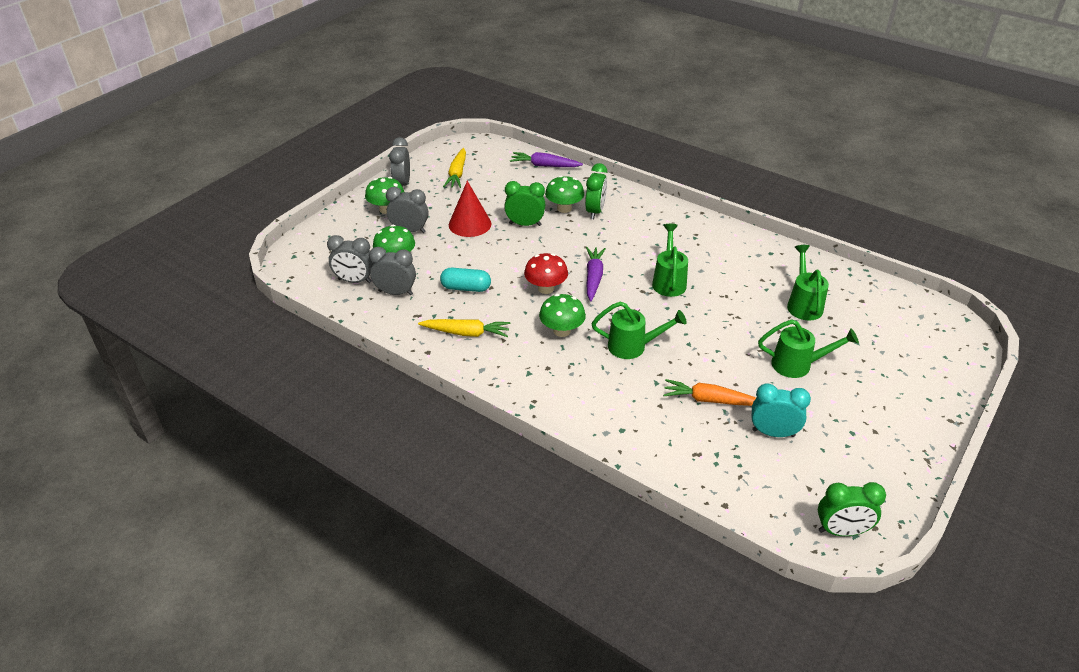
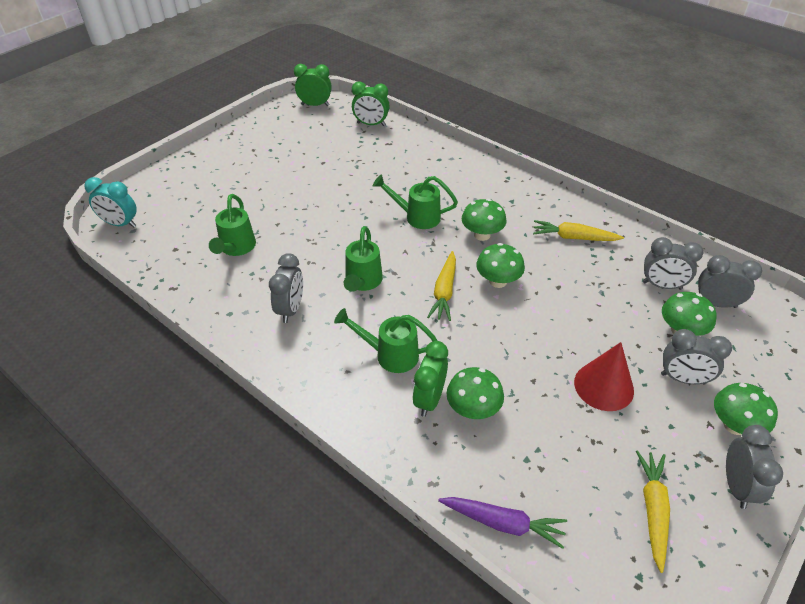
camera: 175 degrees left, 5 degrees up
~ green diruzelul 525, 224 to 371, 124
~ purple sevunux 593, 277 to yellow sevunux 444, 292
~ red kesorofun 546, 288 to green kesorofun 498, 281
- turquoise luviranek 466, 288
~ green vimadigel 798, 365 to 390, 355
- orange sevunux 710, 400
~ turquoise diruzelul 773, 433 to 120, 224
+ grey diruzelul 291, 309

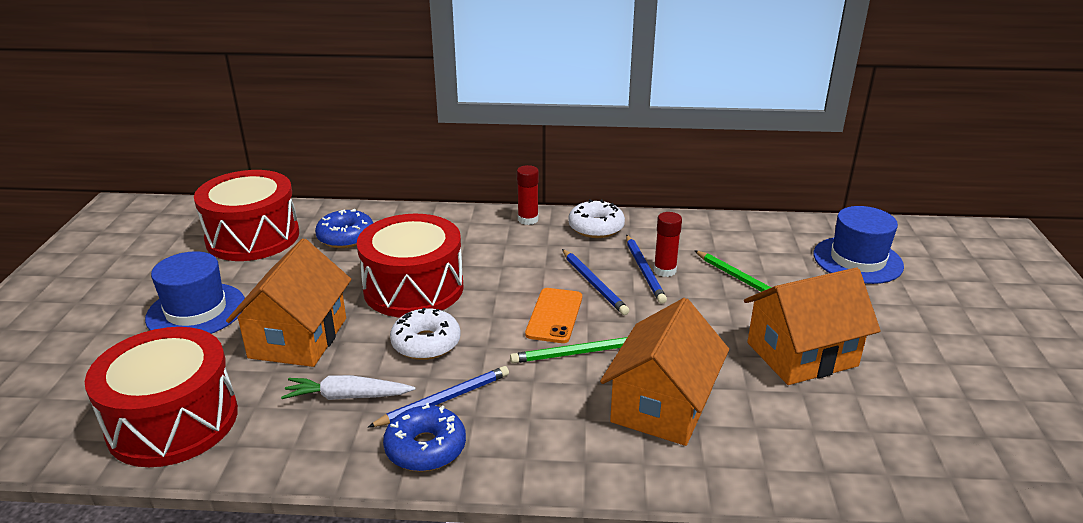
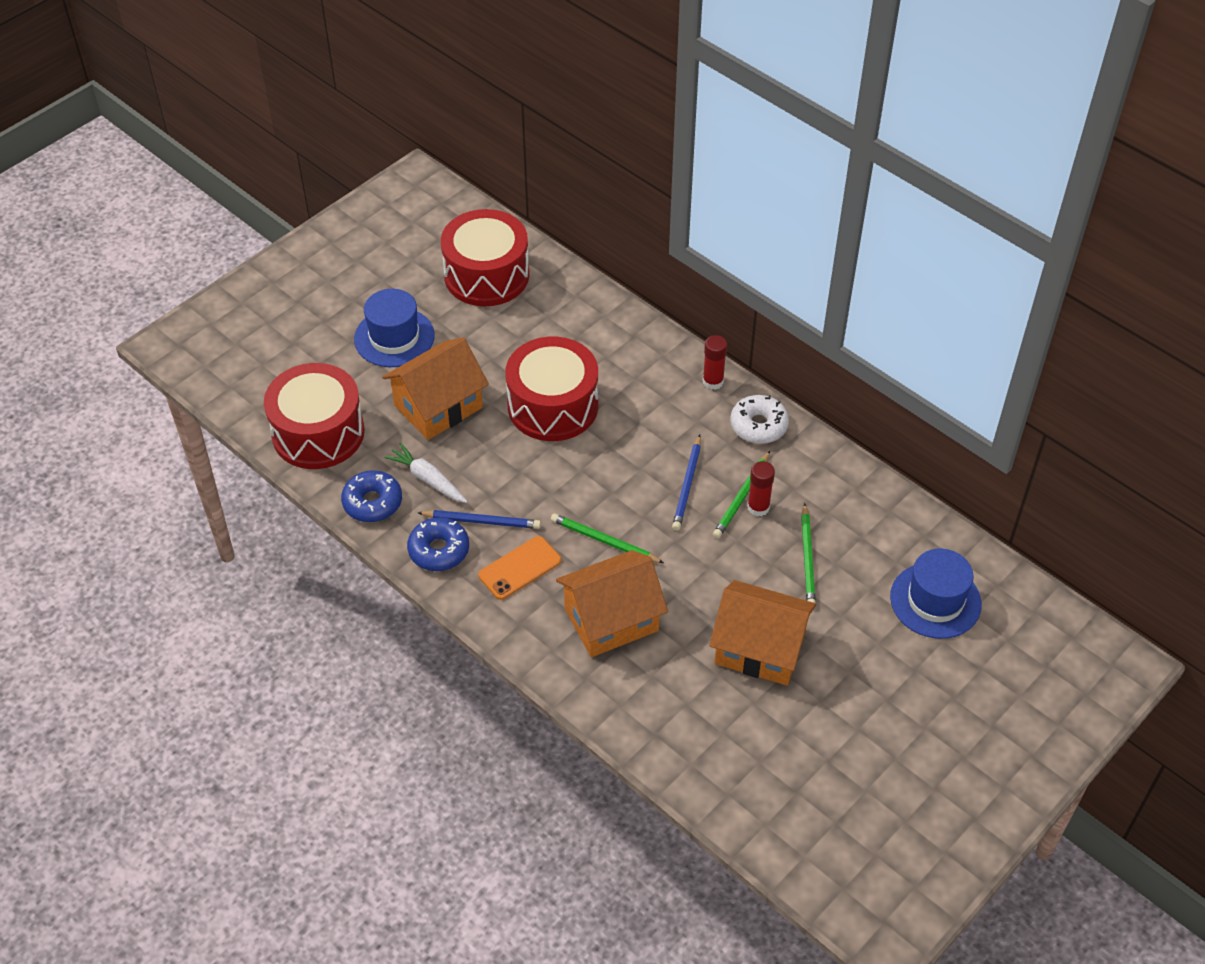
camera: 40 degrees right, 20 degrees up
~ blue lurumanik 346, 237 to 372, 502
~ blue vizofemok 644, 271 to green vizofemok 742, 497
~ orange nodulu 554, 315 to 520, 568
- white lurumanik 426, 343

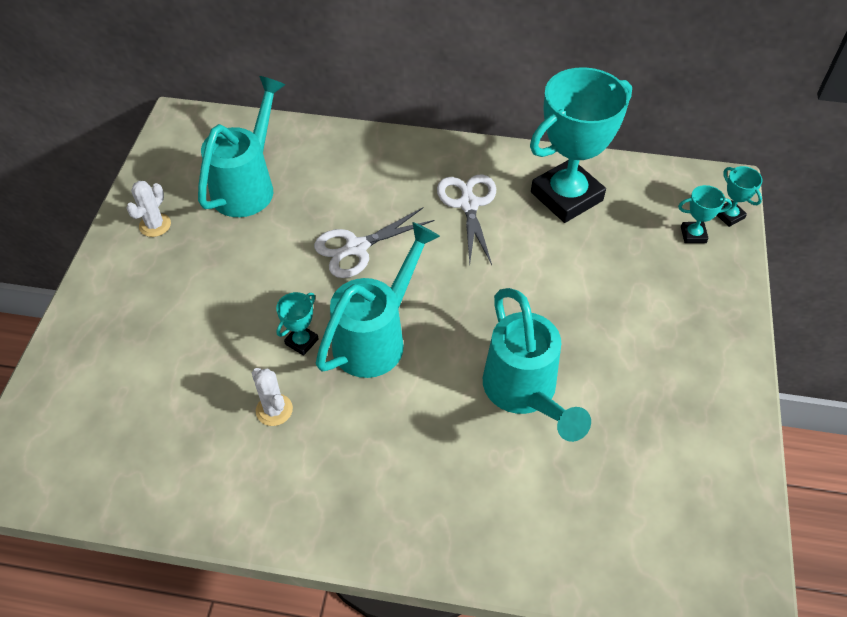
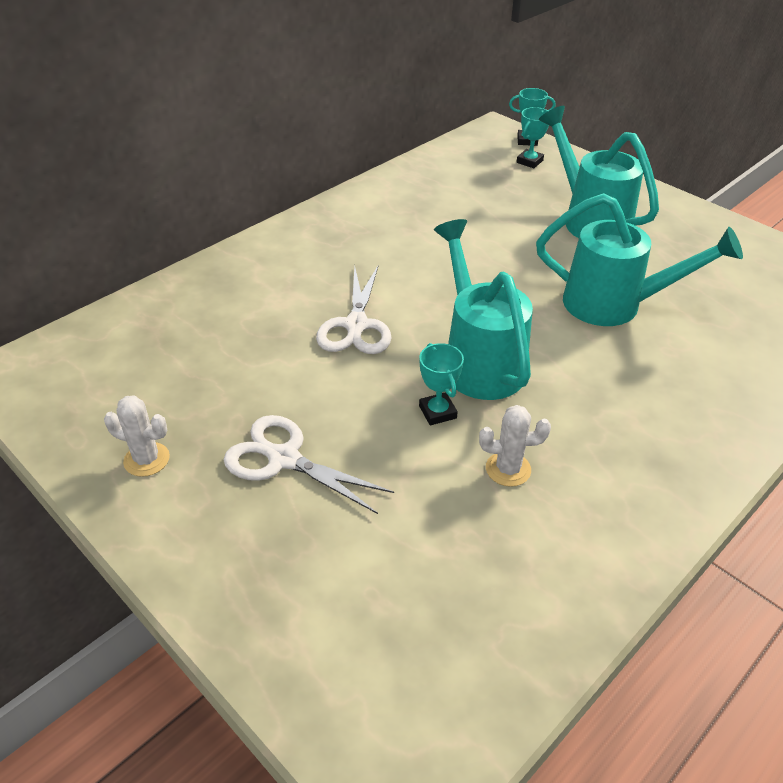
camera: 55 degrees left, 10 degrees down
- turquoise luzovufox 566, 196
~ turquoise vimadigel 248, 185 to 589, 219
~ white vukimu 469, 204 to 284, 459
~ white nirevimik 155, 225 = 146, 459 45 degrees counterclockwise

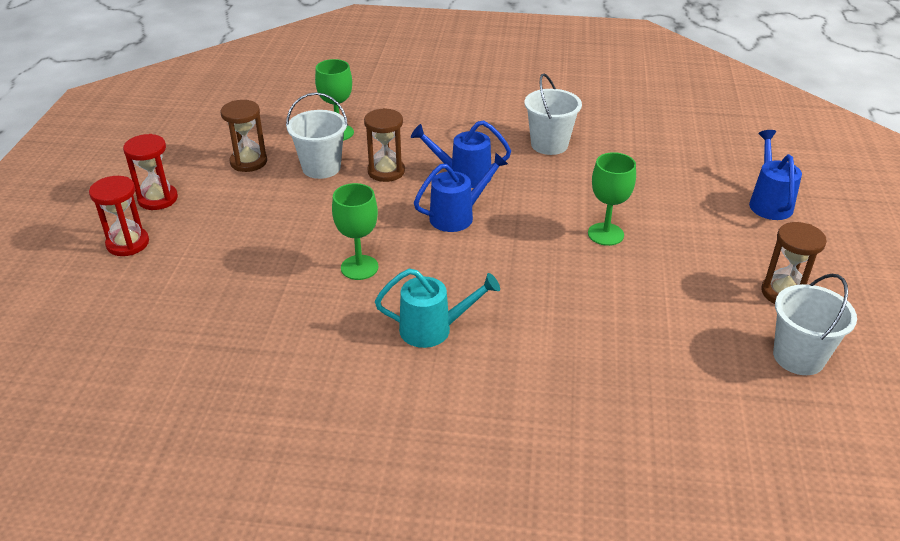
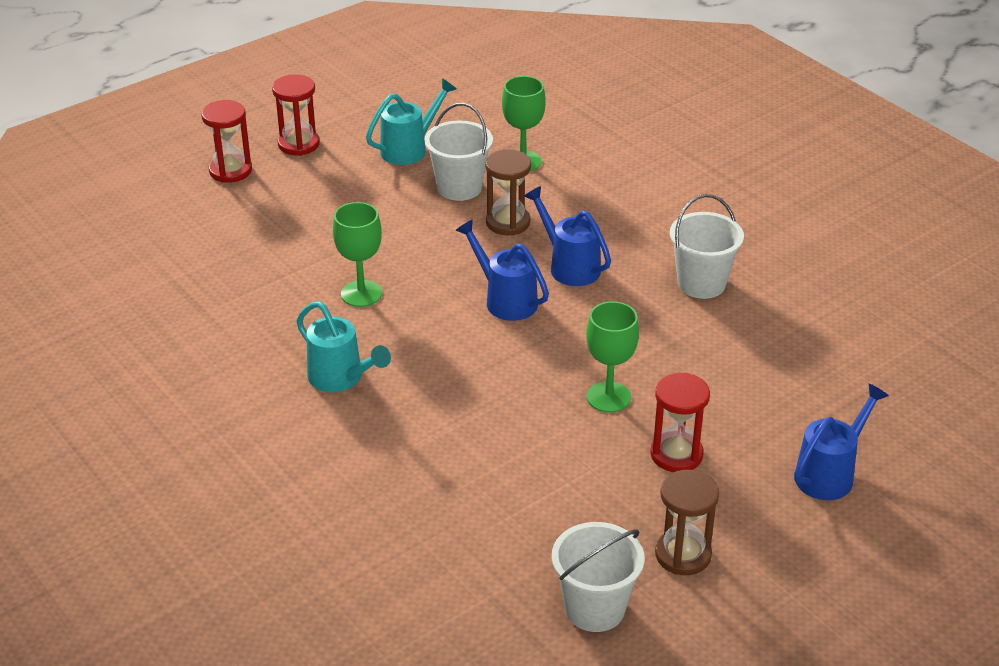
camera: 45 degrees right, 0 degrees up
~ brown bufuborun 248, 162 to turquoise vimadigel 409, 149
~ blue vimadigel 458, 216 = 505, 300 150 degrees counterclockwise
+ red bufuborun 676, 454

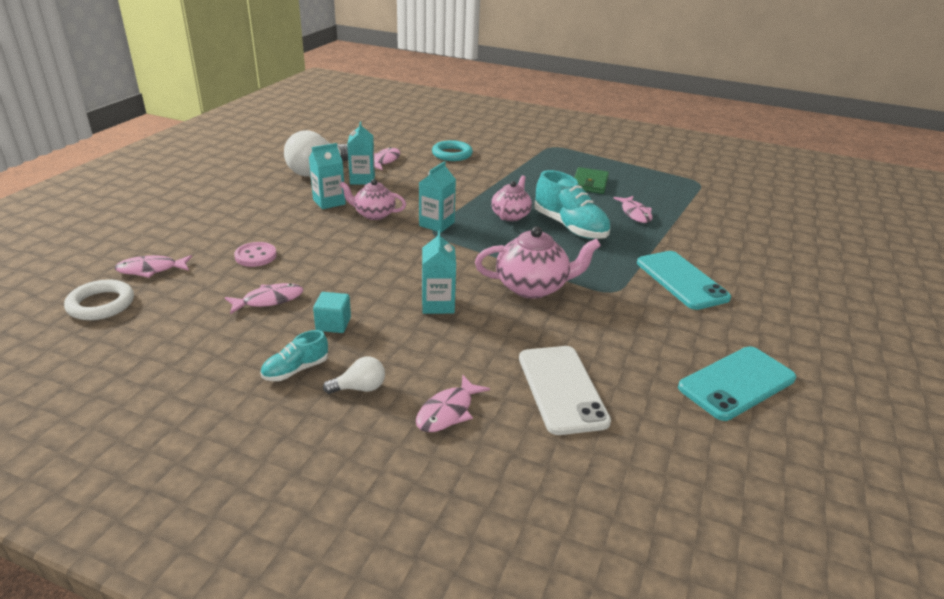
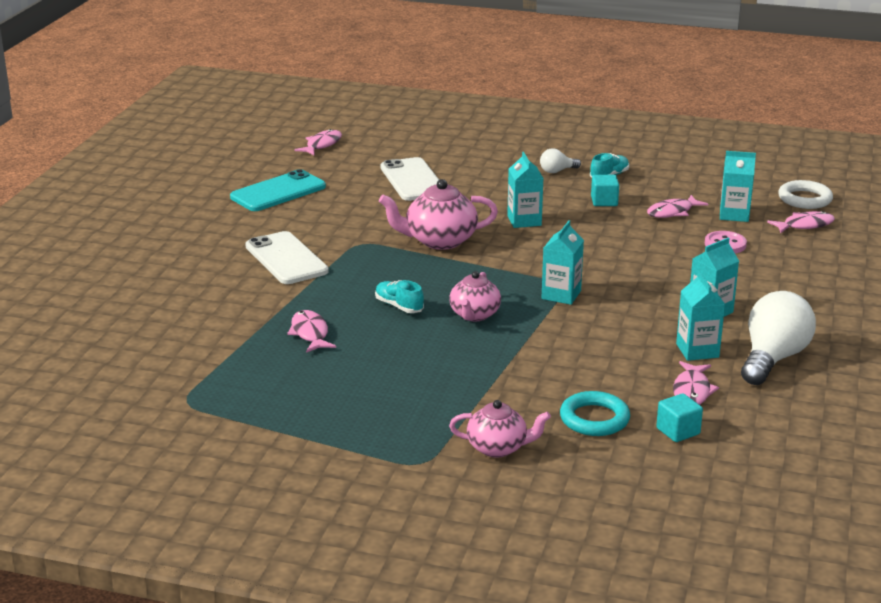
camera: 175 degrees right, 5 degrees down
- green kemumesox 590, 183
~ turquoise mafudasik 570, 227 = 399, 306 x0.53
~ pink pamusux 374, 214 to 498, 448
~ turquoise nodulu 681, 280 to white nodulu 286, 259
~ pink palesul 448, 412 to 322, 145
+ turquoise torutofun 734, 215
+ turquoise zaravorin 678, 431

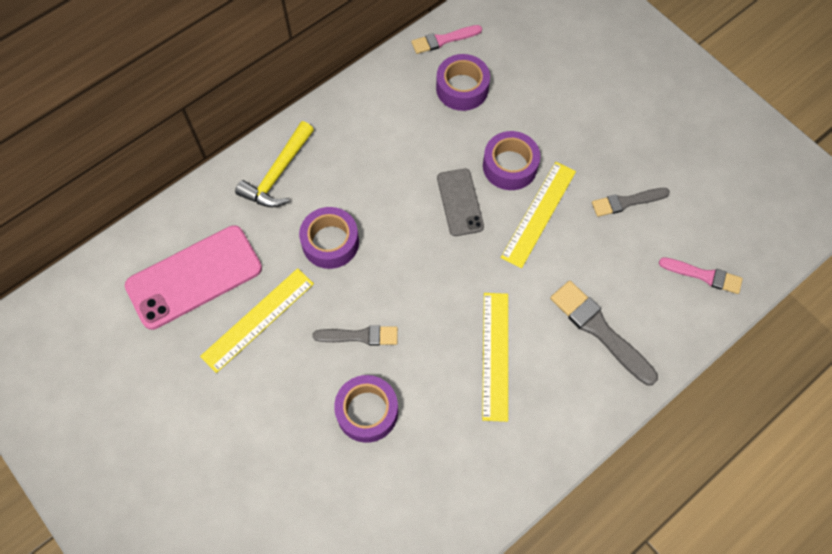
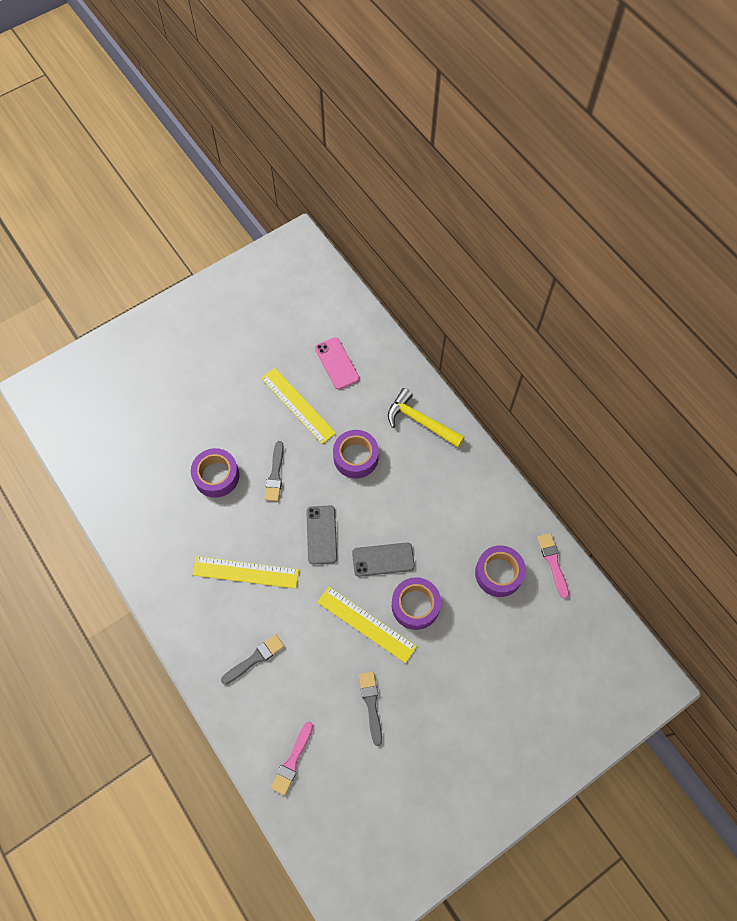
camera: 95 degrees right, 0 degrees up
~ pink nodulu 194, 277 = 337, 363 x0.58
~ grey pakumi 600, 330 = 254, 659 x0.65
+ grey nodulu 321, 535

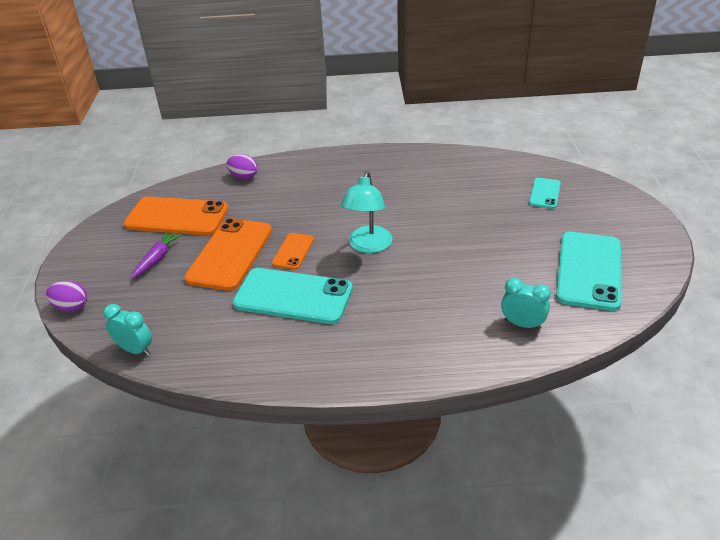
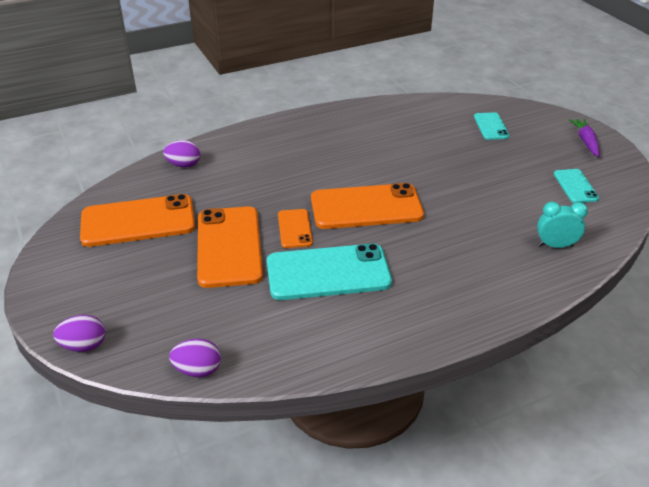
camera: 25 degrees left, 0 degrees up
~ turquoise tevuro 368, 246 to orange nodulu 366, 207
~ purple sevunux 157, 259 to 585, 141
~ turquoise nodulu 589, 270 = 575, 186 x0.51
~ turquoise diruzelul 135, 350 to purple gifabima 198, 370

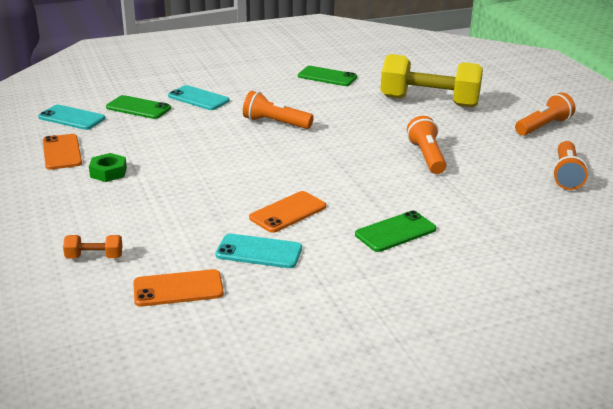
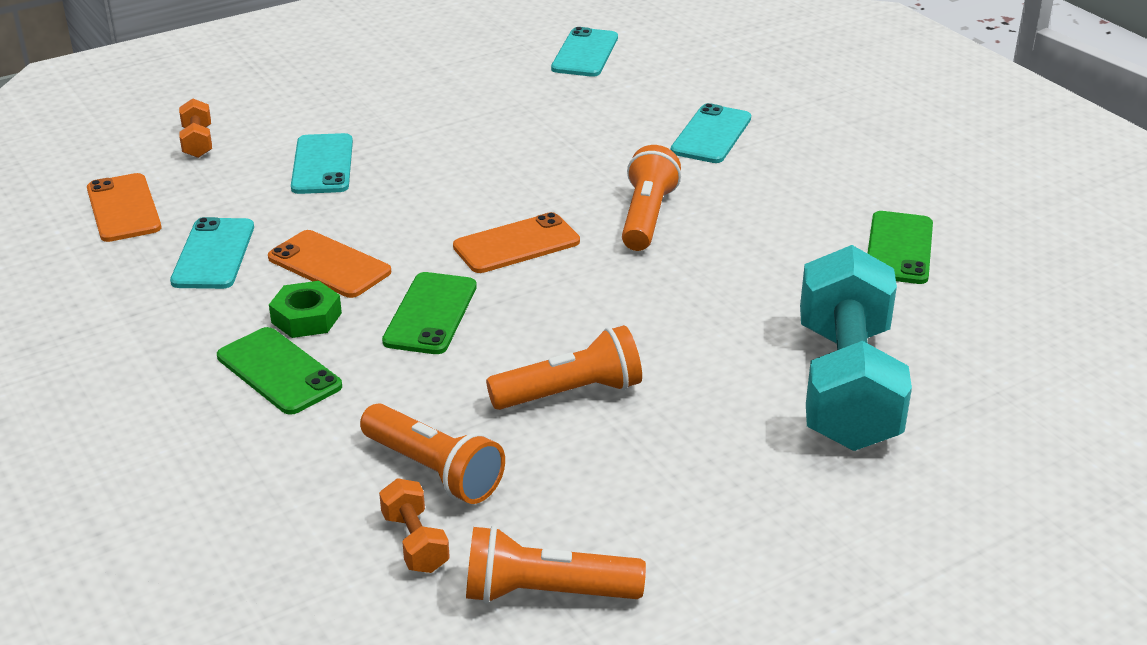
camera: 80 degrees right, 5 degrees up
~ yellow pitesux 429, 102 to turquoise pitesux 846, 386
~ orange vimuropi 543, 126 to 434, 471
~ green nodulu 138, 108 to 430, 314
~ orange nodulu 62, 152 to 516, 244
~ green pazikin 108, 172 to 306, 318
+ turquoise nodulu 322, 165
+ orange pitesux 415, 542

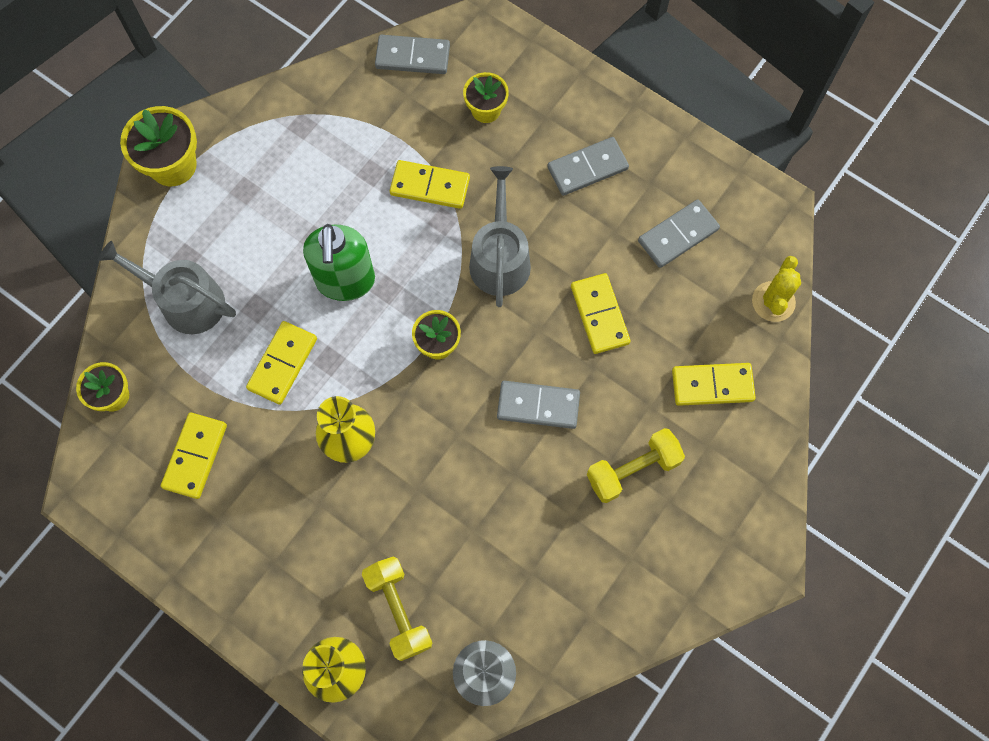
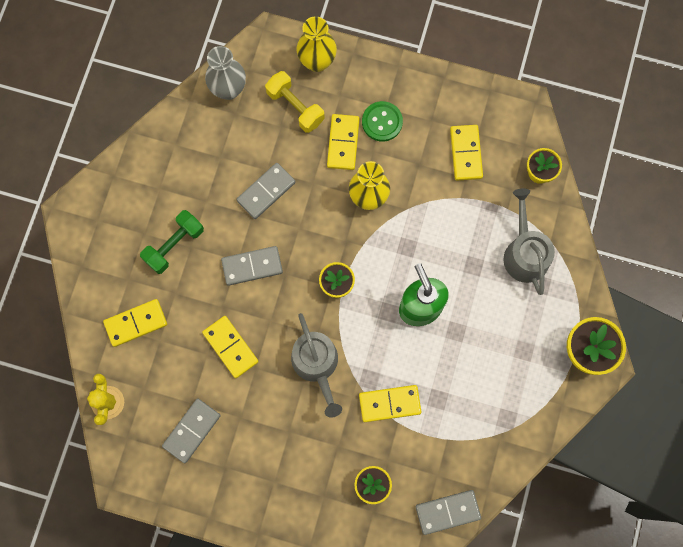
camera: 160 degrees right, 5 degrees up
~ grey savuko 587, 168 to 266, 192
~ grey vimadigel 185, 301 = 524, 253 105 degrees counterclockwise
~ yellow savuko 282, 364 to 343, 143
~ yellow pitesux 632, 470 to green pitesux 174, 245
+ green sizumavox 382, 122

